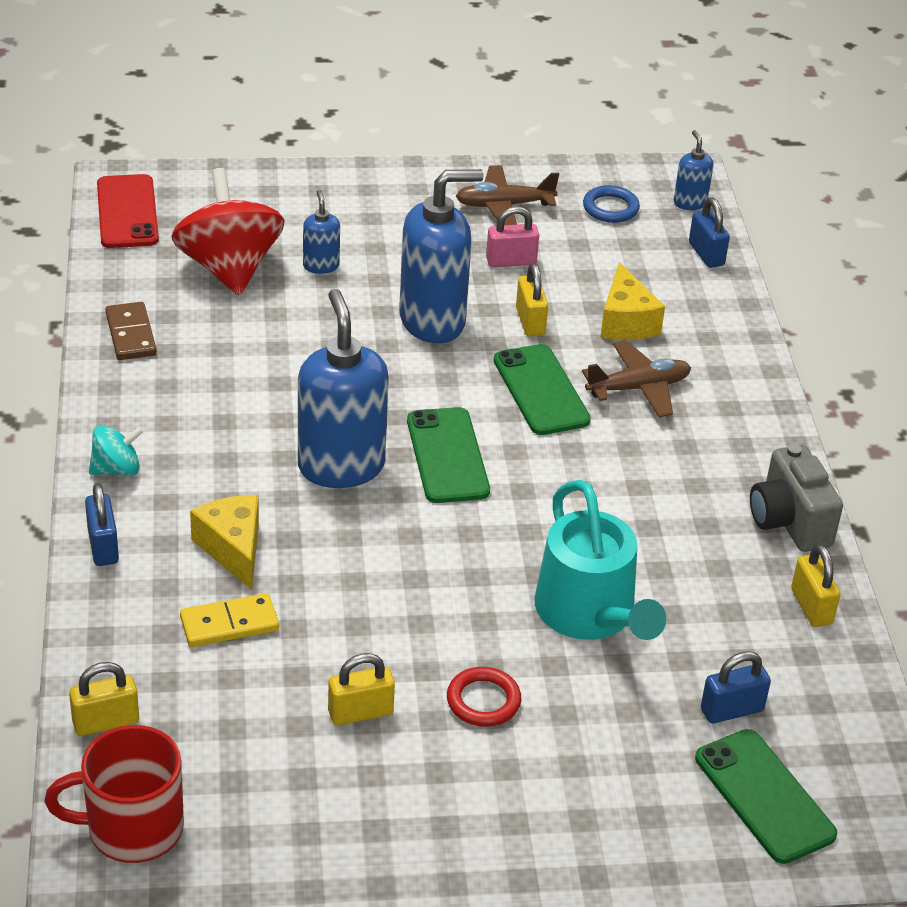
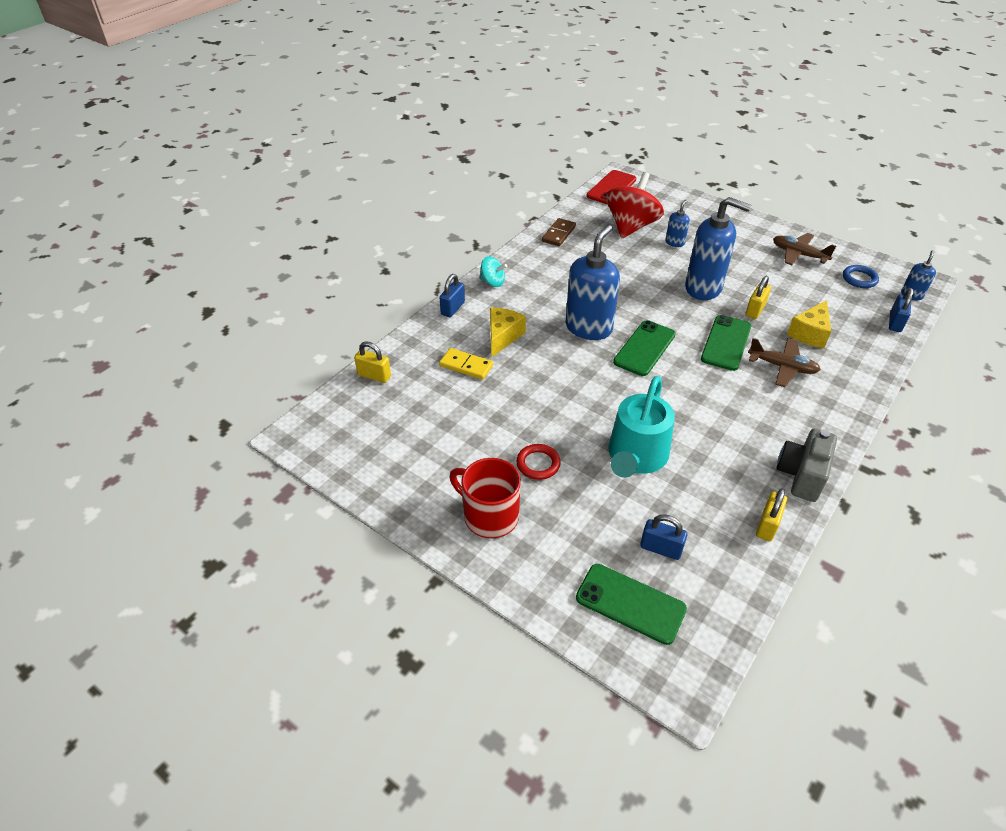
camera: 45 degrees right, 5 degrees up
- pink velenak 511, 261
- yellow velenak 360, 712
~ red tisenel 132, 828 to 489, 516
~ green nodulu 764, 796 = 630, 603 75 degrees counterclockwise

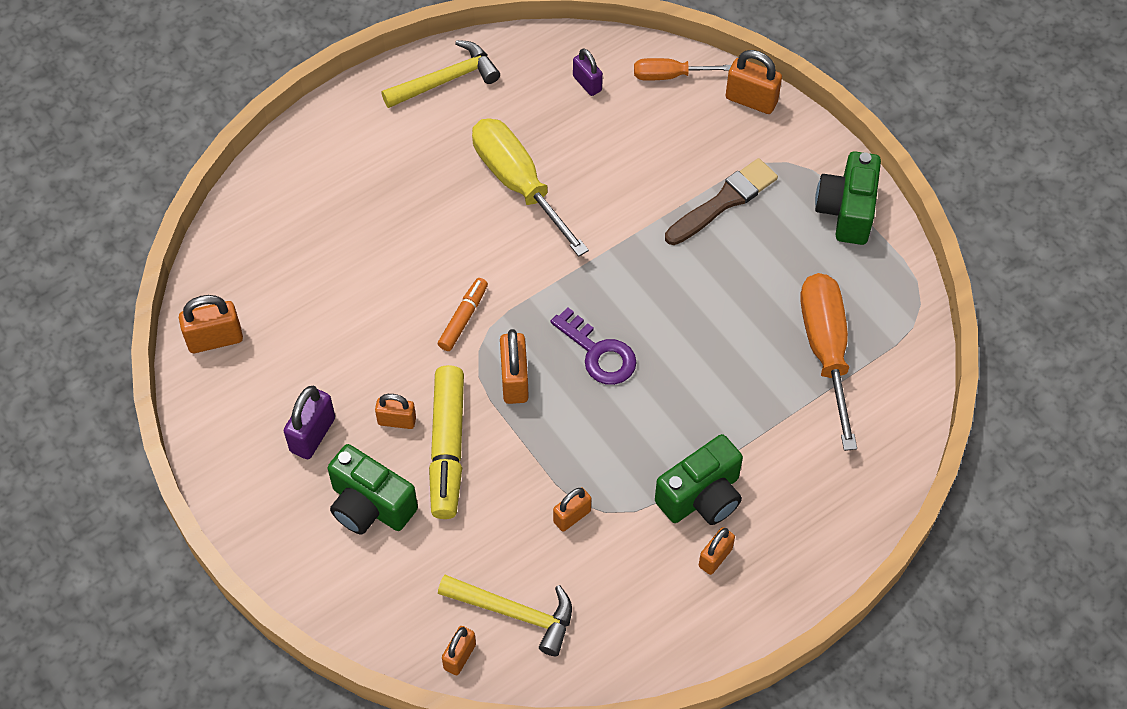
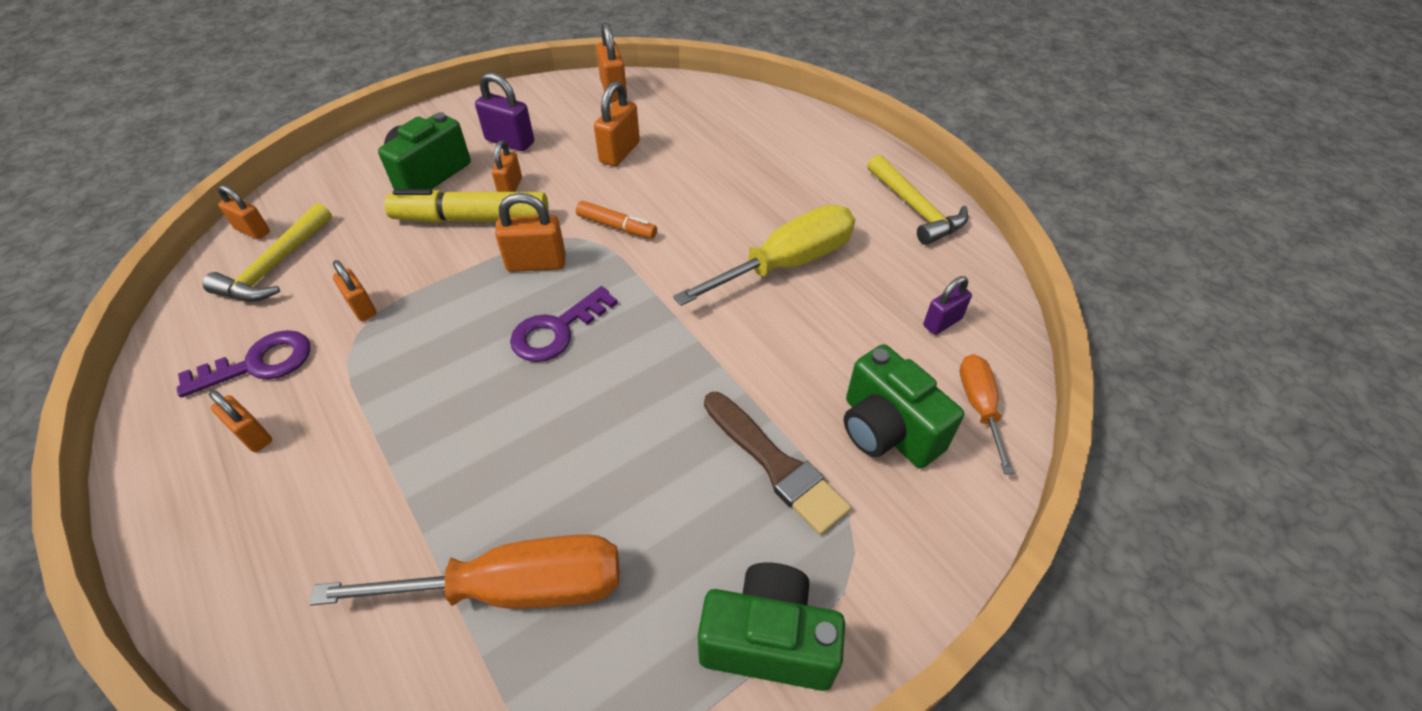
camera: 90 degrees right, 10 degrees down
~ orange velenak 751, 100 to 619, 152
~ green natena 701, 496 to 887, 430
+ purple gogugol 259, 364

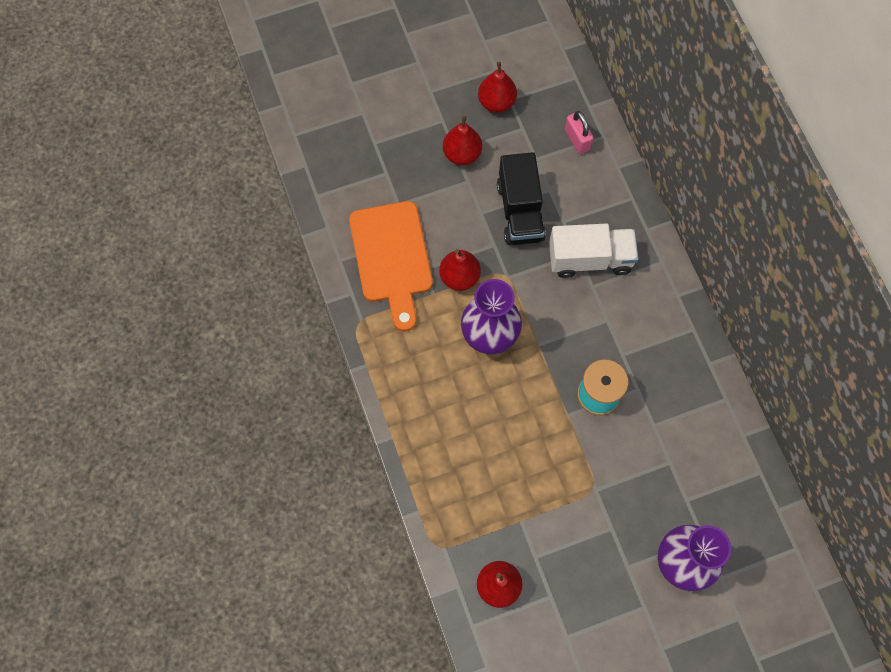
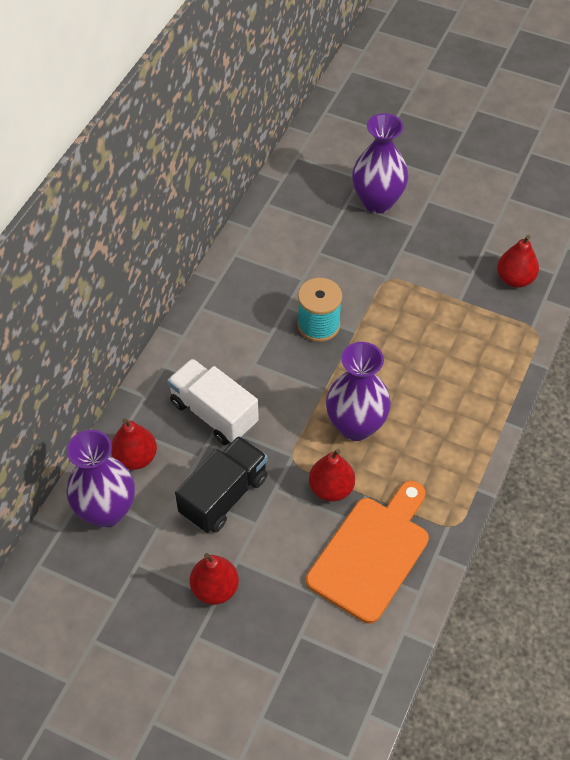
camera: 135 degrees left, 15 degrees down
~ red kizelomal 496, 102 to 135, 457
~ pink velenak 577, 139 to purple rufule 106, 511

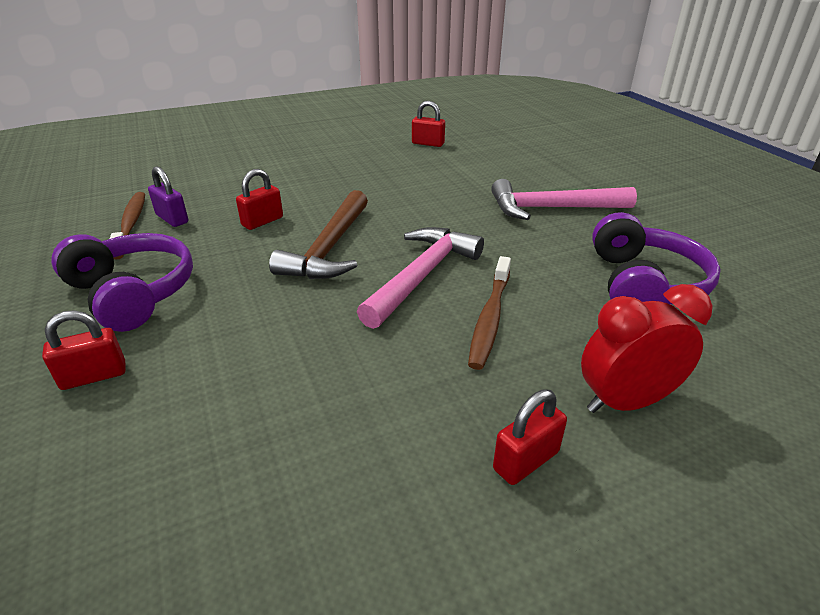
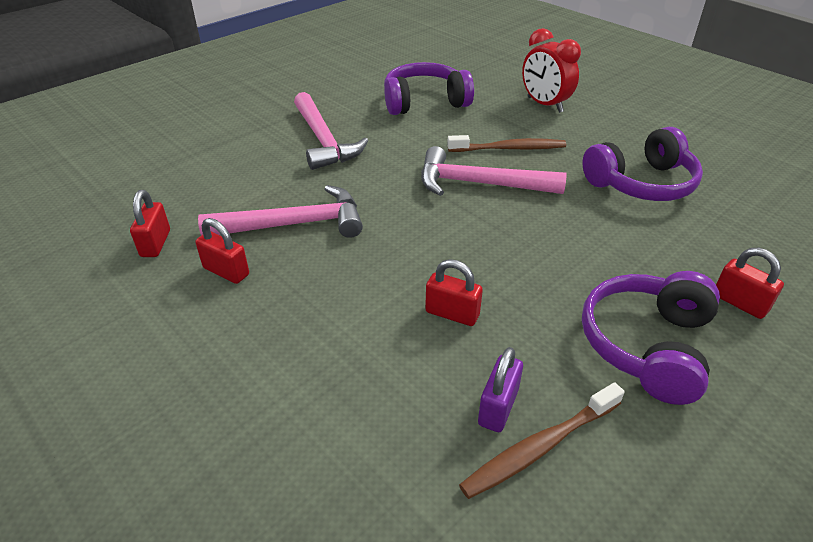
camera: 110 degrees left, 5 degrees up
- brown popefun 329, 248
~ red velenak 526, 461 to 226, 271
+ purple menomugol 641, 183
+ pink popefun 294, 224

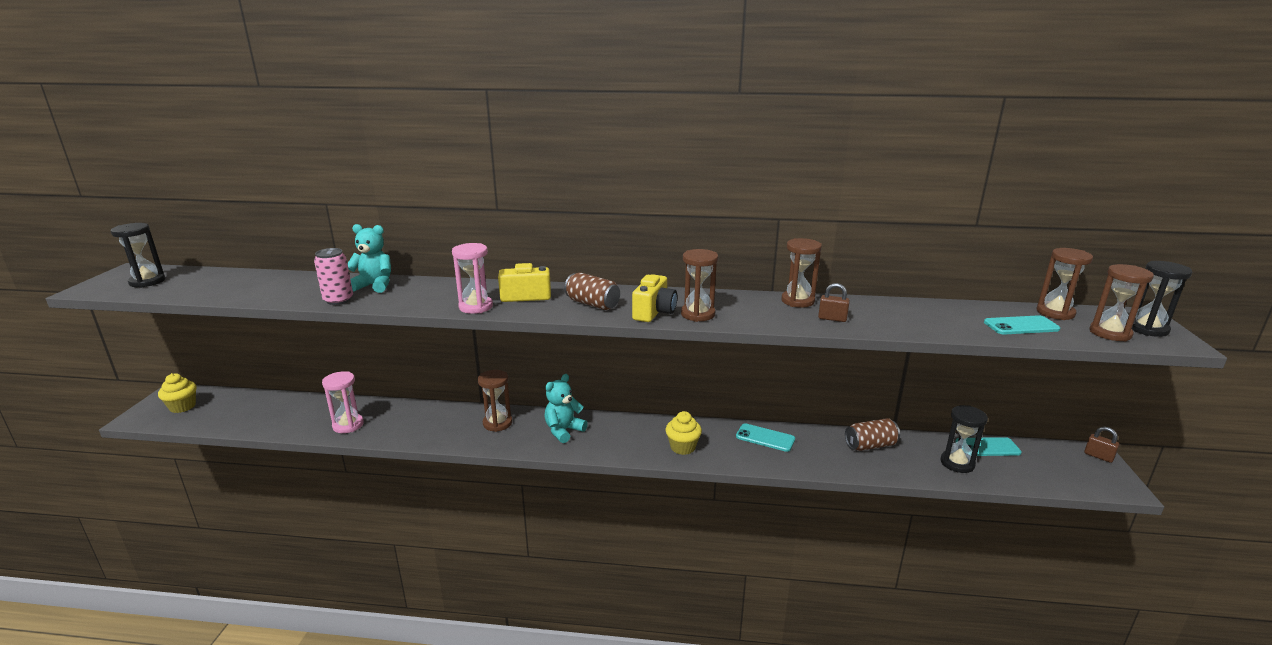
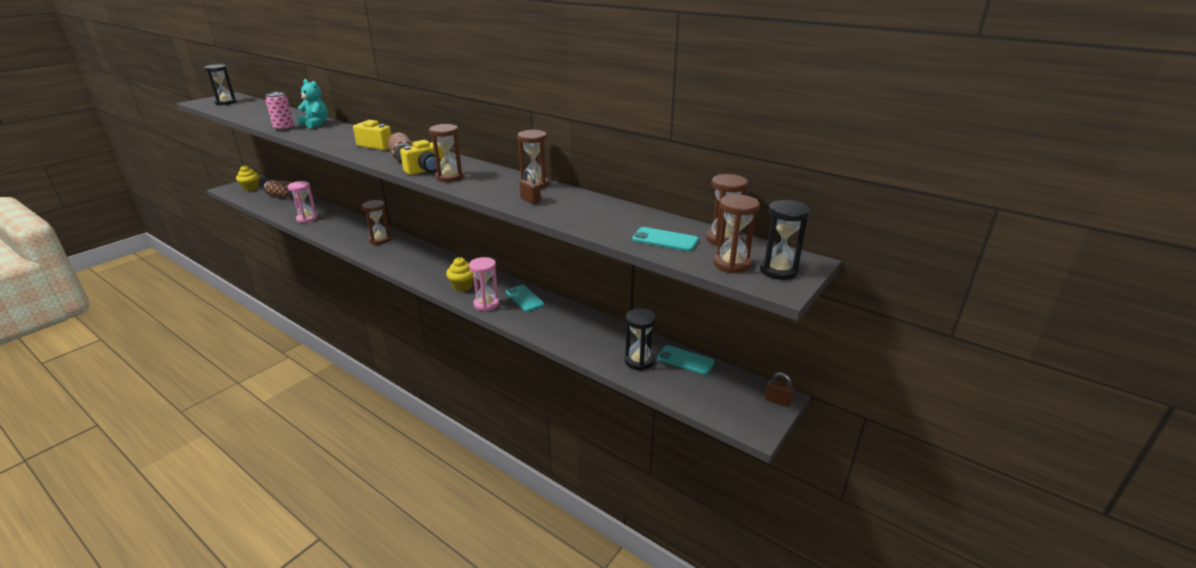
camera: 30 degrees right, 5 degrees up
~ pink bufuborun 476, 307 to 486, 304
- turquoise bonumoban 563, 431
~ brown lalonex 870, 445 to 283, 196
~ brown velenak 1098, 456 = 777, 401 45 degrees counterclockwise

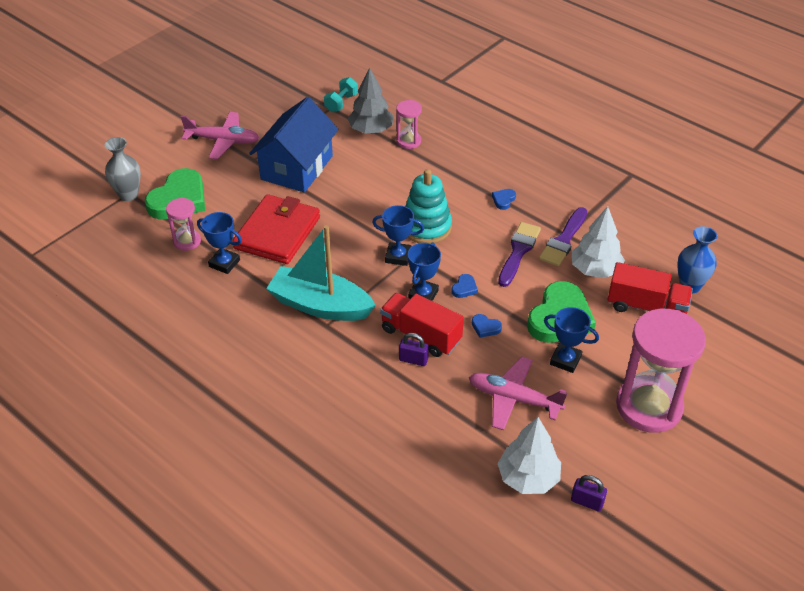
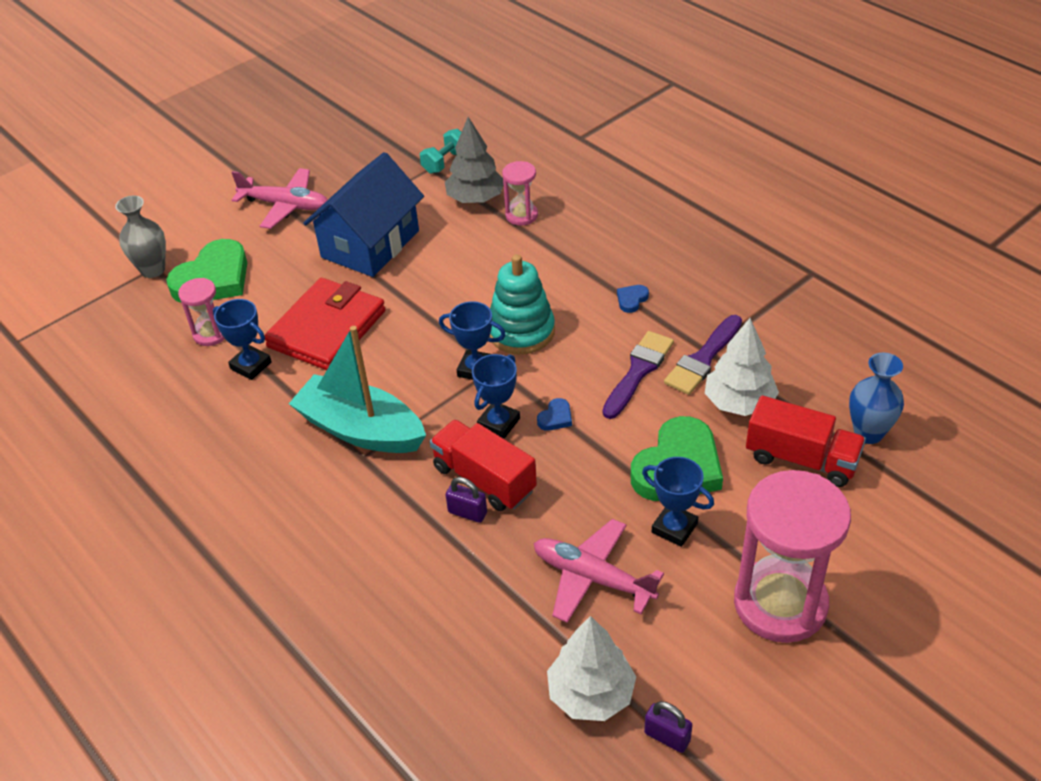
camera: 10 degrees right, 0 degrees up
- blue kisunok 485, 327

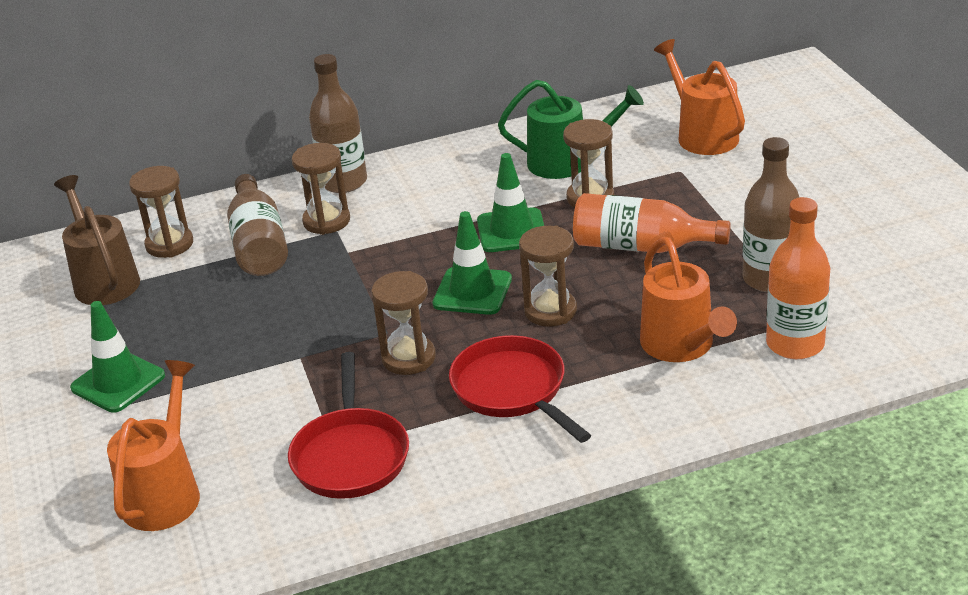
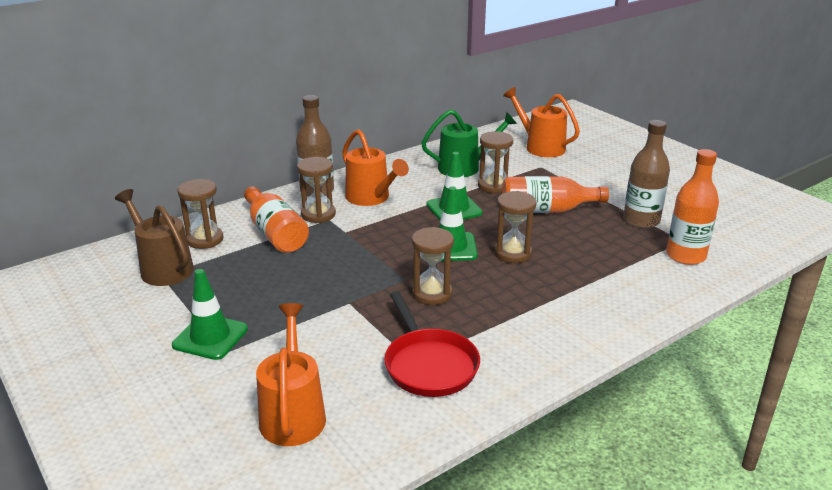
camera: 20 degrees left, 5 degrees down
~ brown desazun 259, 244 to orange desazun 275, 233
~ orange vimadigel 682, 346 to 371, 198
- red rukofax 513, 390

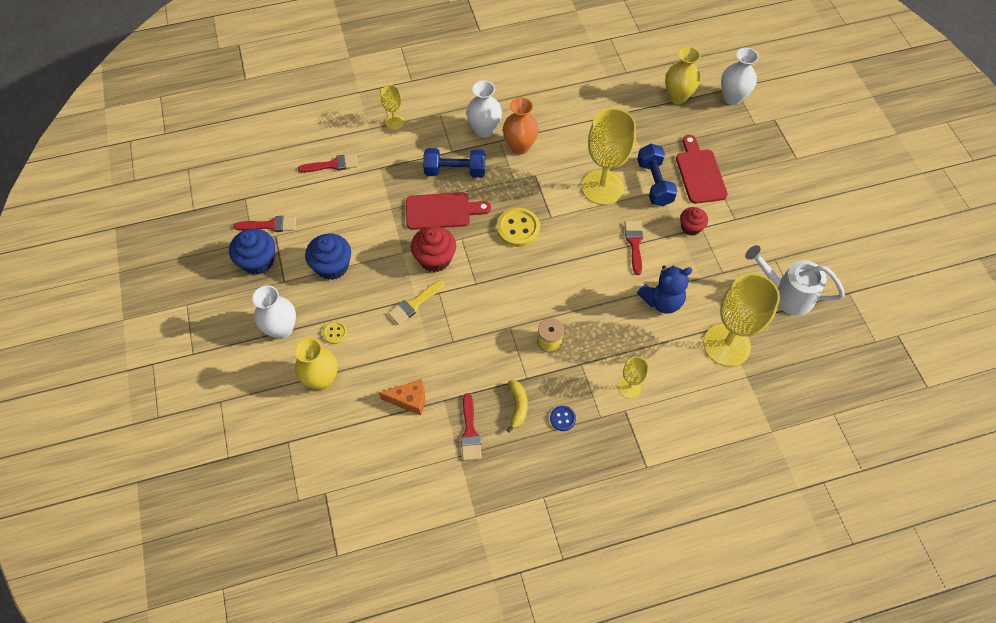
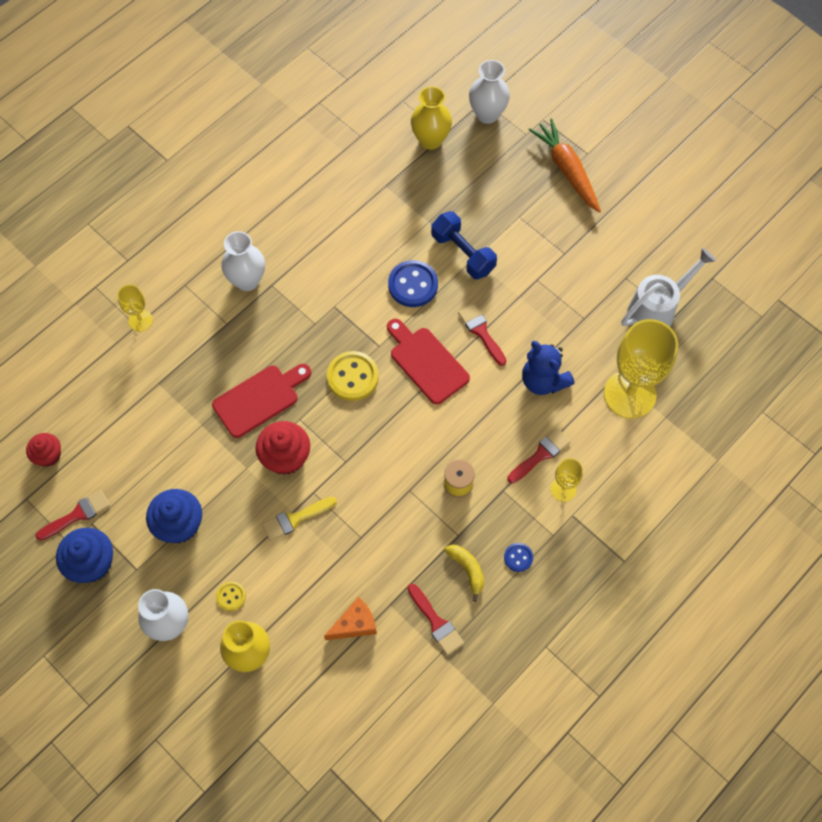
camera: 30 degrees left, 5 degrees up
- orange rufule 520, 146
~ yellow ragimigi 602, 187 to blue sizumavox 413, 285
~ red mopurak 700, 173 to 426, 362
- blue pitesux 455, 171
~ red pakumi 332, 165 to 541, 454
~ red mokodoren 691, 227 to 48, 455
~ white vimadigel 786, 294 = 656, 310 150 degrees clockwise
~ blue bonumoban 662, 301 = 543, 380 105 degrees clockwise
~ yellow pakumi 414, 304 = 295, 519 45 degrees clockwise
+ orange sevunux 567, 170

